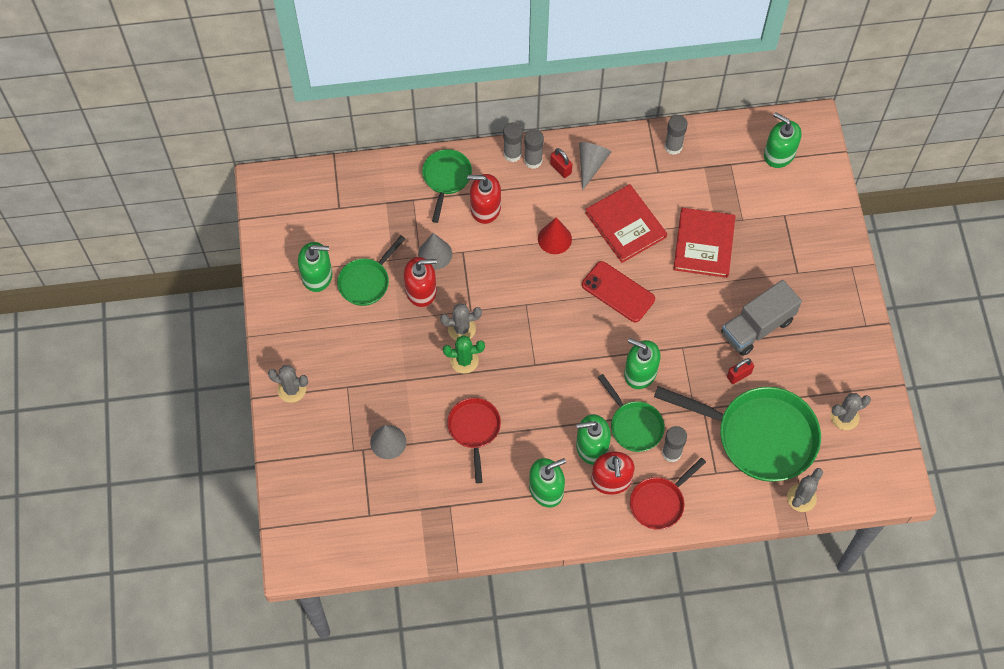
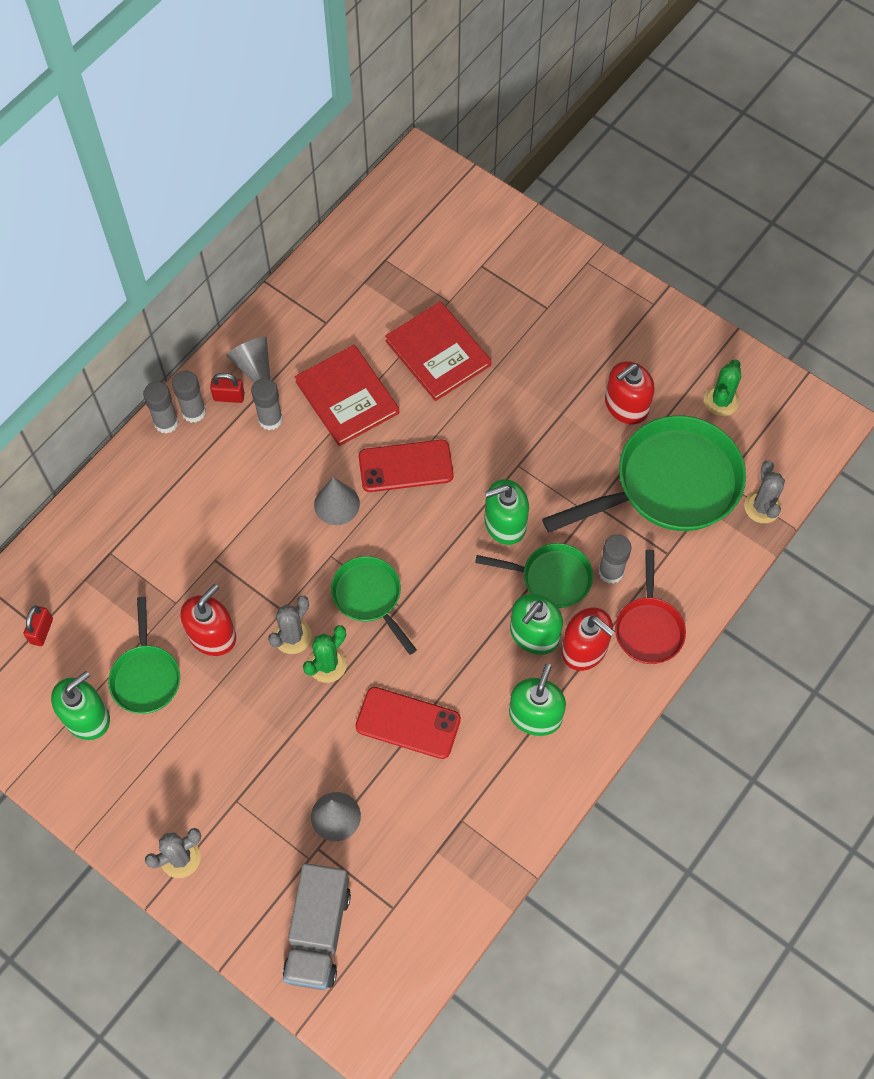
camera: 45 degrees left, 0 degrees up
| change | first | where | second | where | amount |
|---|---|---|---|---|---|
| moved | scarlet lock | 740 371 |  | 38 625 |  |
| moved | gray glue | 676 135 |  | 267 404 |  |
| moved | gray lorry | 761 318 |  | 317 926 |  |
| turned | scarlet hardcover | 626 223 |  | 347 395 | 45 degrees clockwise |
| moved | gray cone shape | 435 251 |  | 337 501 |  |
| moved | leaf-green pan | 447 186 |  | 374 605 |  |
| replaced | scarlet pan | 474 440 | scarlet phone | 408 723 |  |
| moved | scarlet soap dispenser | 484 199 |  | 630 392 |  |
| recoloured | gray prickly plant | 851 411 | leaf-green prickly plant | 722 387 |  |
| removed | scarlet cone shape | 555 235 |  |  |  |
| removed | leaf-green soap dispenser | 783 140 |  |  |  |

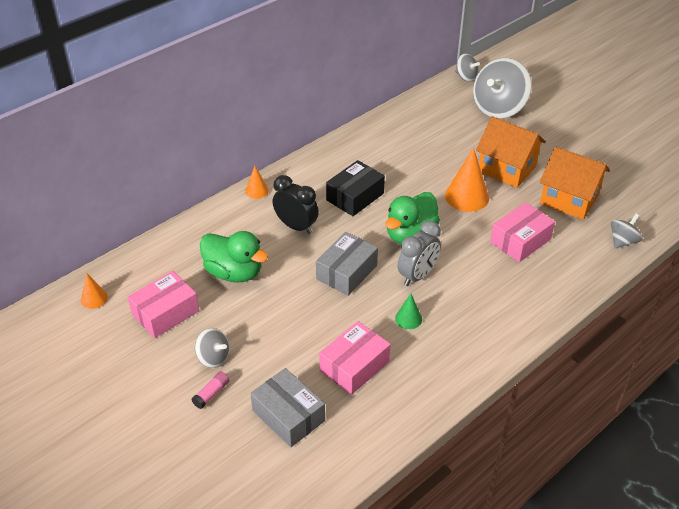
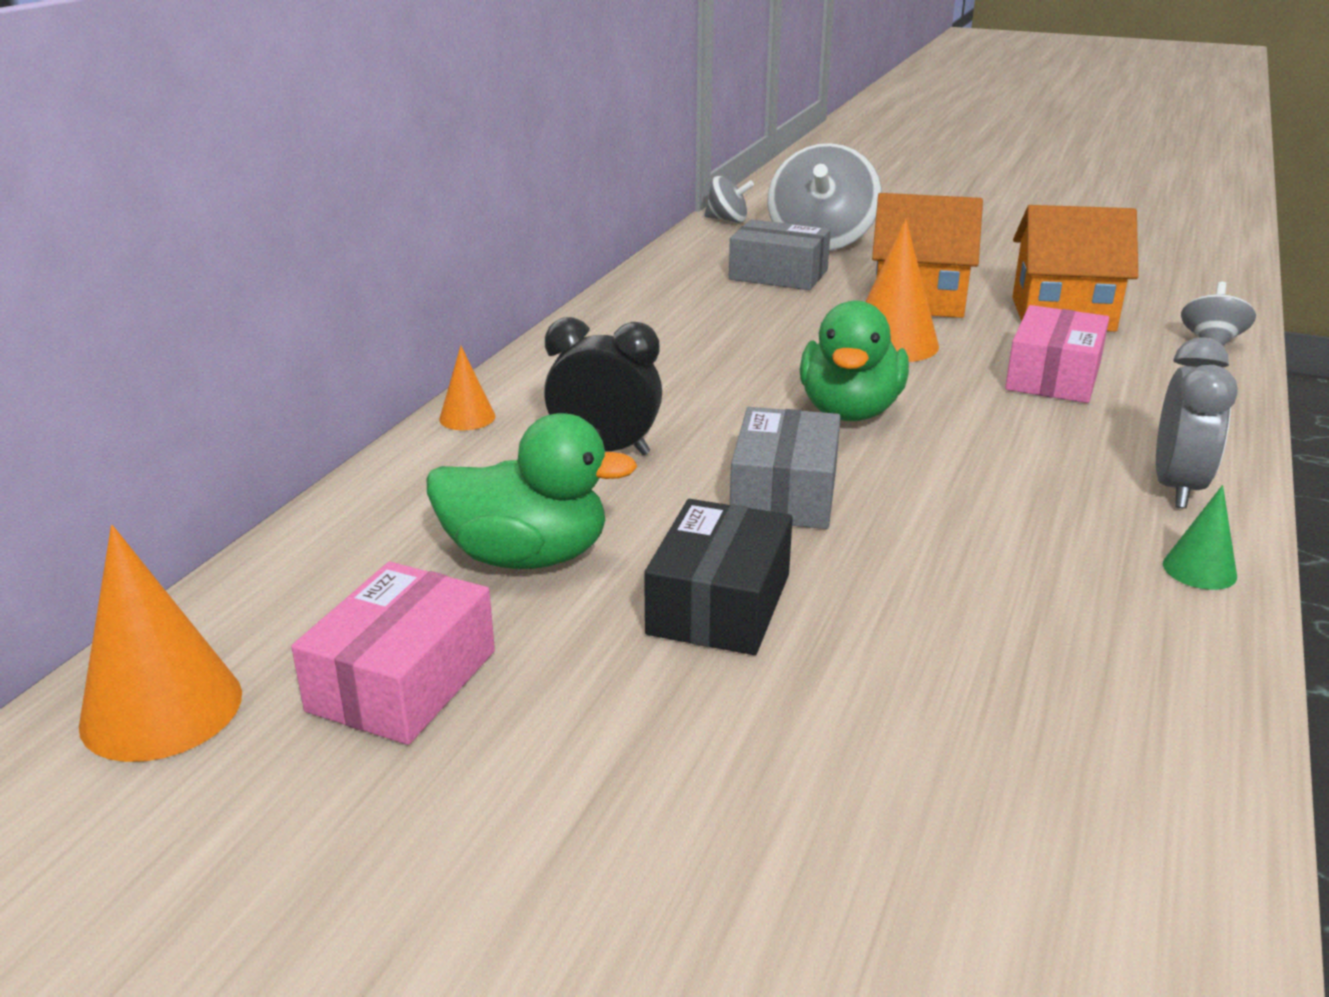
camera: 25 degrees left, 15 degrees down
| change | first | where | second | where | amount |
|---|---|---|---|---|---|
| resized | orange cone shape | 94 291 |  | 160 643 | x1.86 |
| moved | jet-black box | 355 188 |  | 718 577 |  |
| moved | gray box | 287 407 |  | 780 254 |  |
| moved | gray alarm clock | 419 253 |  | 1197 422 |  |
| moved | leaf-green cone shape | 408 311 |  | 1200 537 |  |
| removed | pink glue | 210 390 |  |  |  |
| removed | gray whirligig | 212 348 |  |  |  |
| removed | pink box | 355 358 |  |  |  |

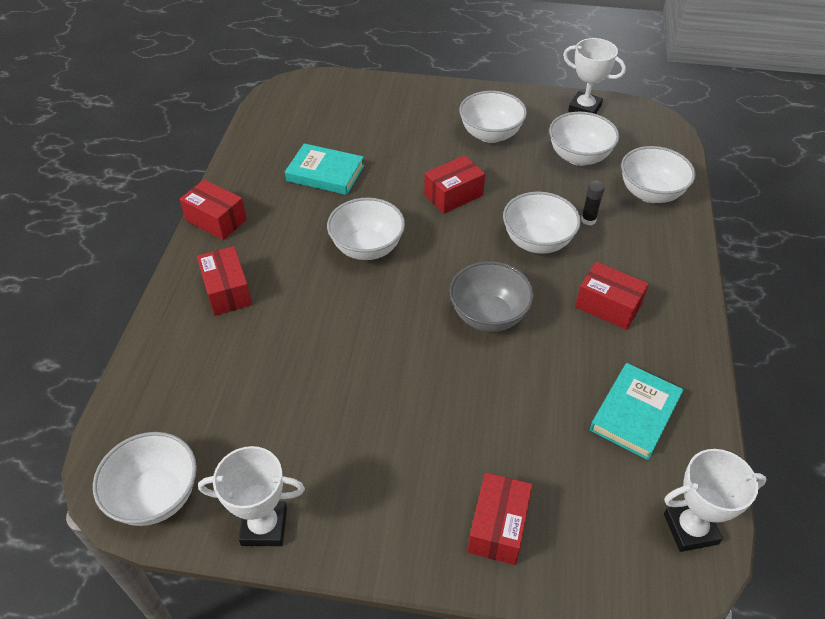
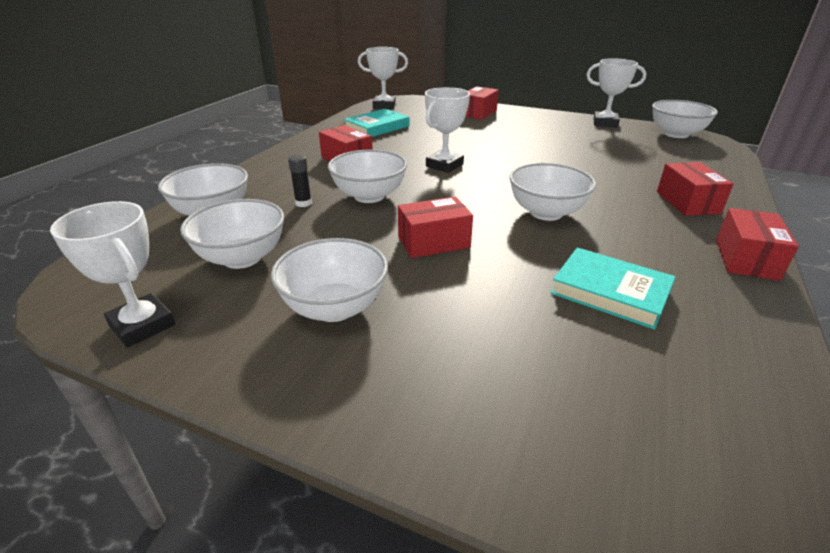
camera: 165 degrees left, 15 degrees down
| change | first | where | second | where | amount |
|---|---|---|---|---|---|
| replaced | gray deep dish | 491 296 | white prize cup | 447 130 |  |
| turned | scarlet box | 213 210 |  | 757 244 | 60 degrees clockwise |

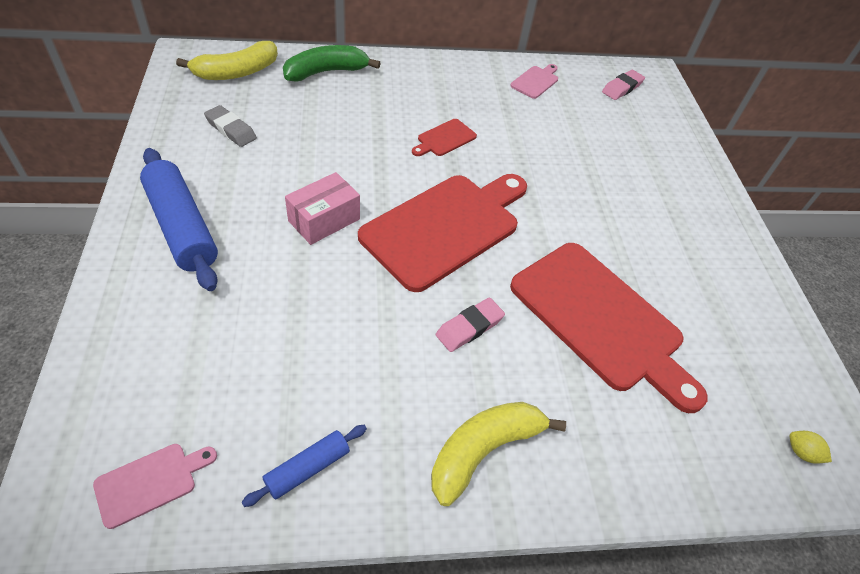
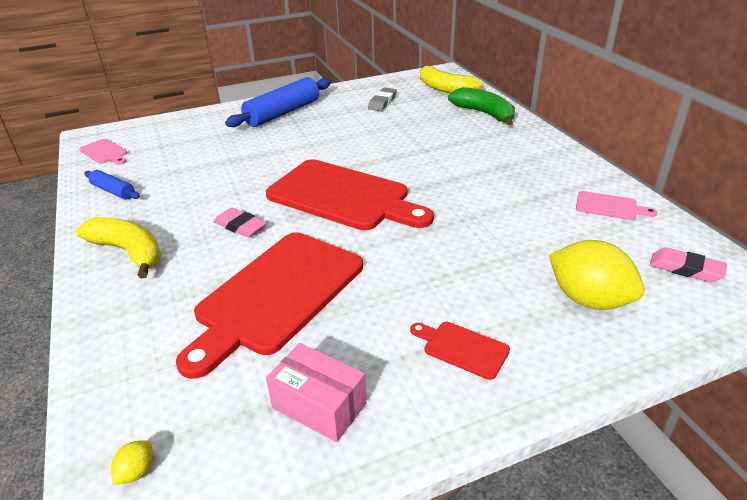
camera: 80 degrees right, 15 degrees down
| change | first | where | second | where | amount |
|---|---|---|---|---|---|
| moved | pink box | 322 208 |  | 316 392 |  |
| moved | scarlet cutting board | 444 137 |  | 460 351 |  |
| added |  |  | golden toy lemon | 597 275 |  |

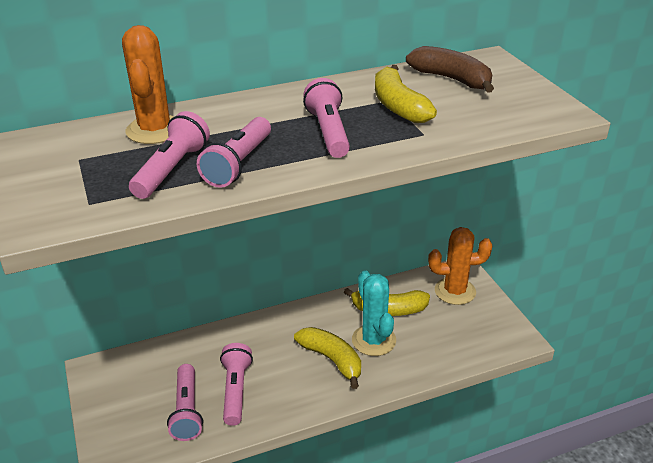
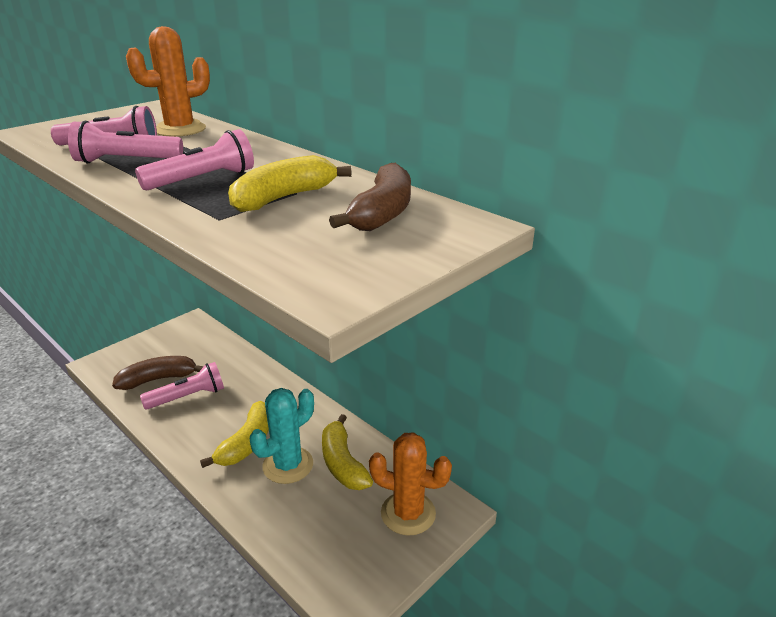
camera: 65 degrees right, 5 degrees down
| change | first | where | second | where | amount |
|---|---|---|---|---|---|
| replaced | pink pocket torch | 185 402 | dark brown banana | 158 373 |  |
| turned | orange prickly plant | 460 266 |  | 410 484 | 45 degrees counterclockwise |

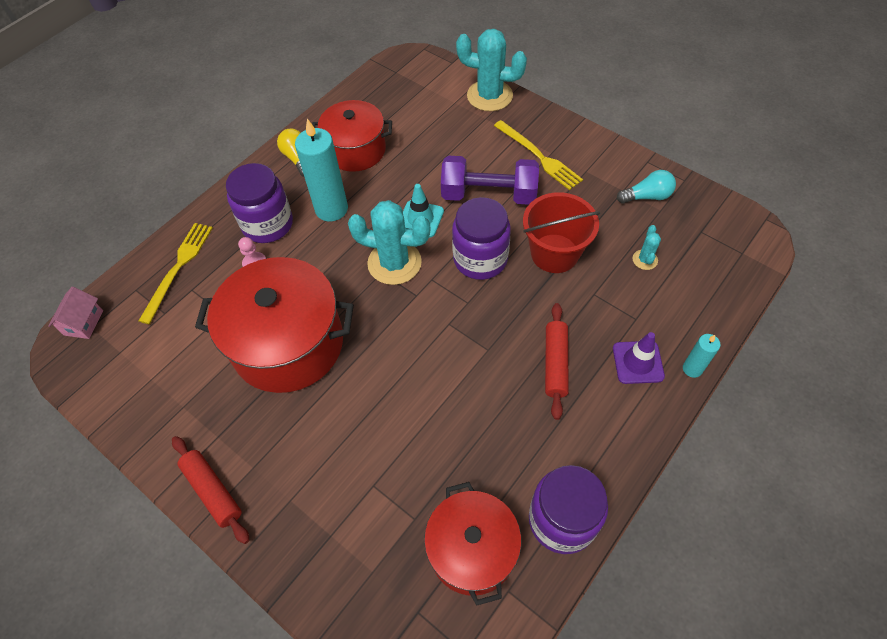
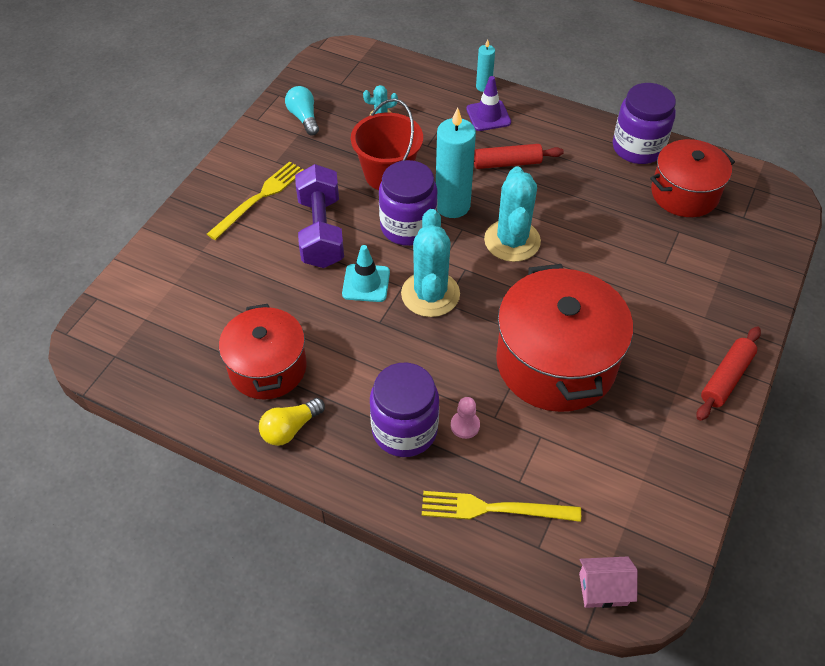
camera: 105 degrees left, 5 degrees down
| change | first | where | second | where | amount |
|---|---|---|---|---|---|
| moved | aqua candle | 321 170 |  | 456 162 |  |
| moved | aqua prickly plant | 491 70 |  | 512 214 |  |

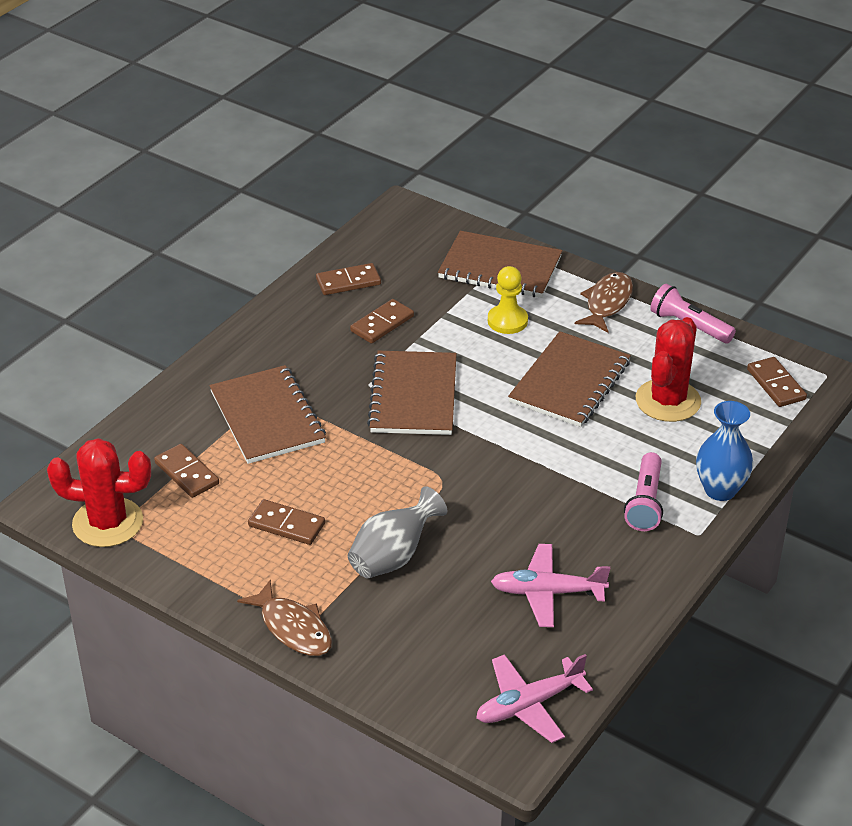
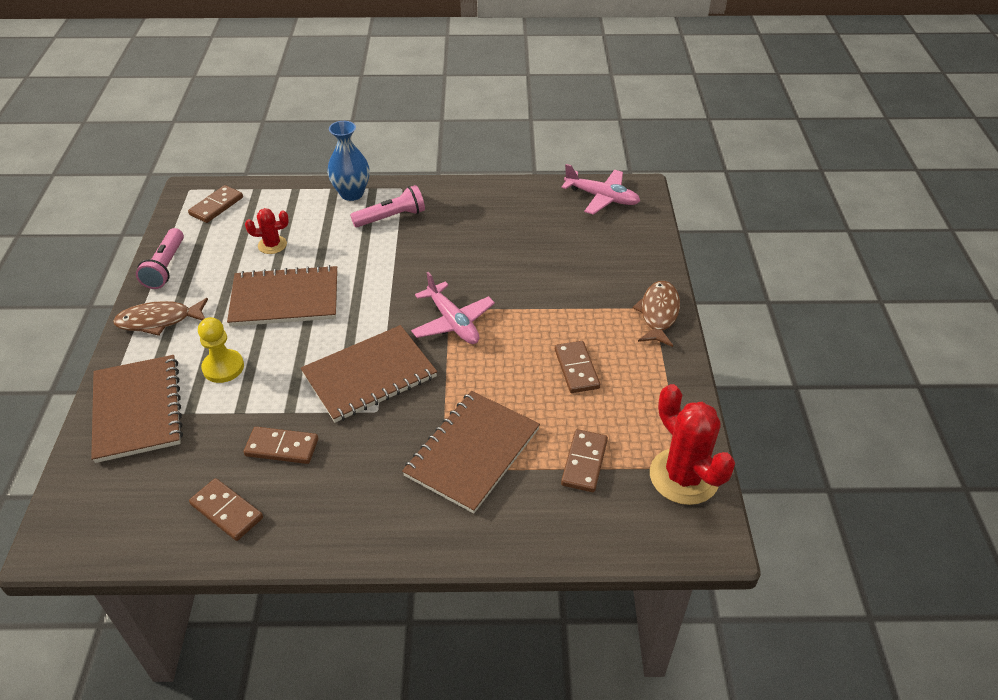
camera: 125 degrees left, 5 degrees up
| change | first | where | second | where | amount |
|---|---|---|---|---|---|
| resized | scarlet prickly plant | 668 369 |  | 267 231 | x0.53 |
| moved | pink aeroplane | 550 585 |  | 453 308 |  |
| removed | gray flower vase | 397 532 |  |  |  |

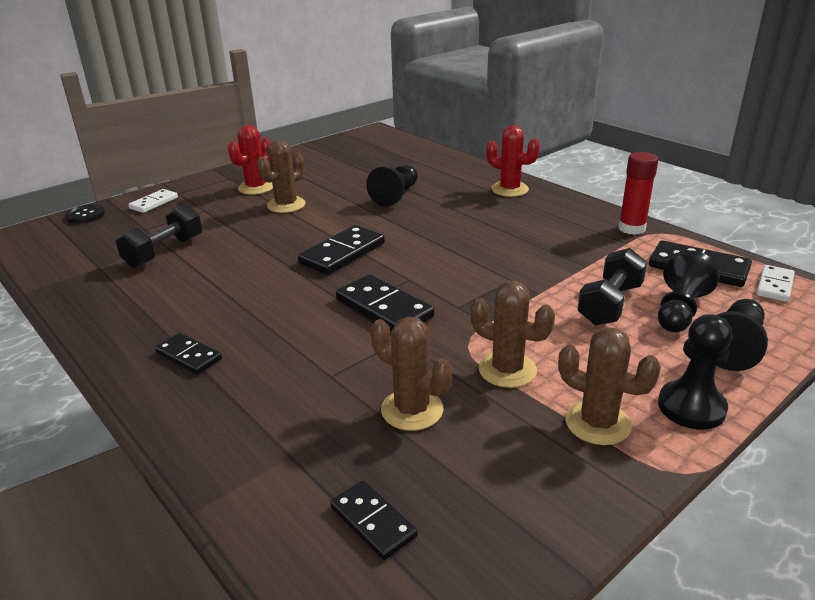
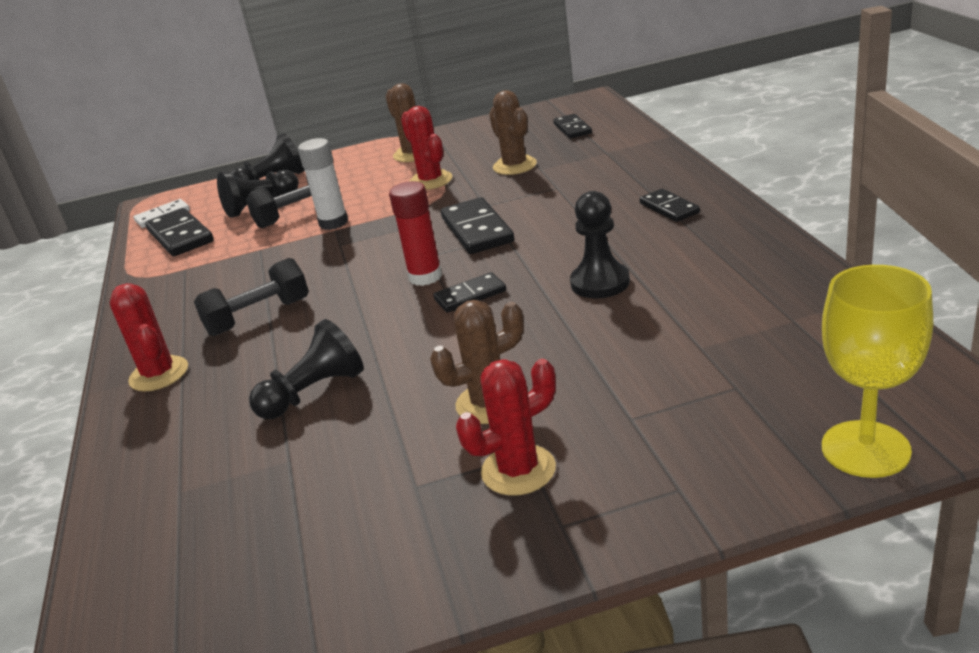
camera: 150 degrees left, 0 degrees up
| change | first | where | second | where | amount |
|---|---|---|---|---|---|
| moved | jet-black dumbbell | 159 236 |  | 251 297 |  |
| added |  |  | white glue | 323 184 |  |
| moved | scarlet glue | 638 193 |  | 415 233 |  |
| recoloured | dark brown prickly plant | 512 334 | scarlet prickly plant | 426 148 |  |
| resized | jet-black domino | 341 250 |  | 469 292 | x0.61 |
| moved | jet-black game pawn | 695 372 |  | 600 245 |  |
| replaced | jet-black sewing button | 85 213 | golden chalice | 877 371 |  |
| removed | white domino | 153 201 |  |  |  |

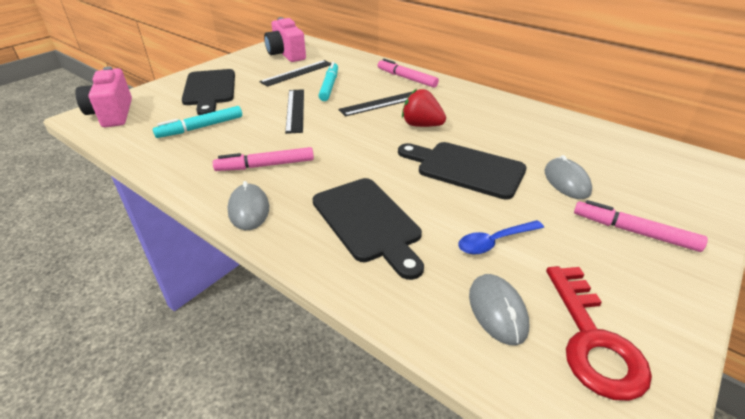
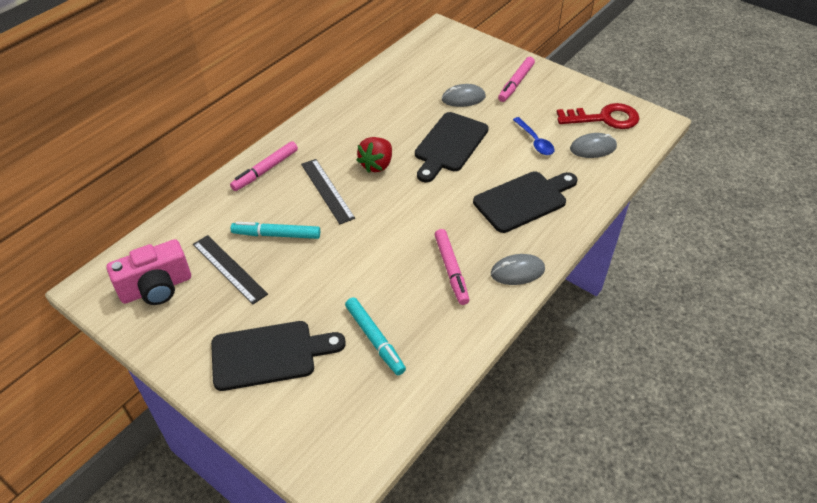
camera: 90 degrees left, 10 degrees up
| change | first | where | second | where | amount |
|---|---|---|---|---|---|
| removed | pink photo camera | 103 96 |  |  |  |
| removed | jet-black measuring stick | 294 111 |  |  |  |

